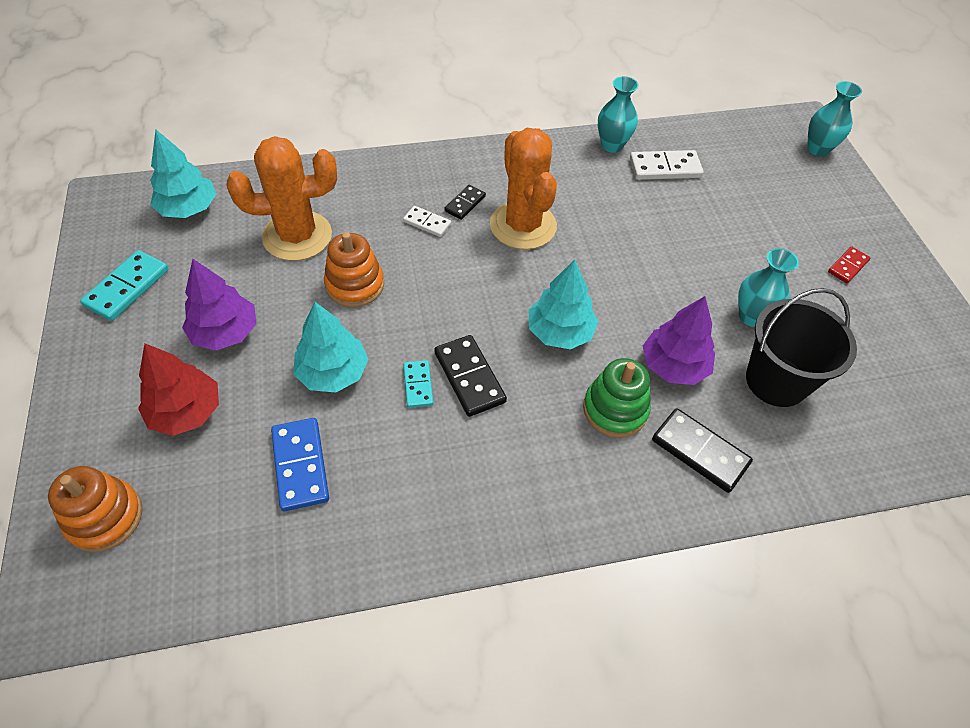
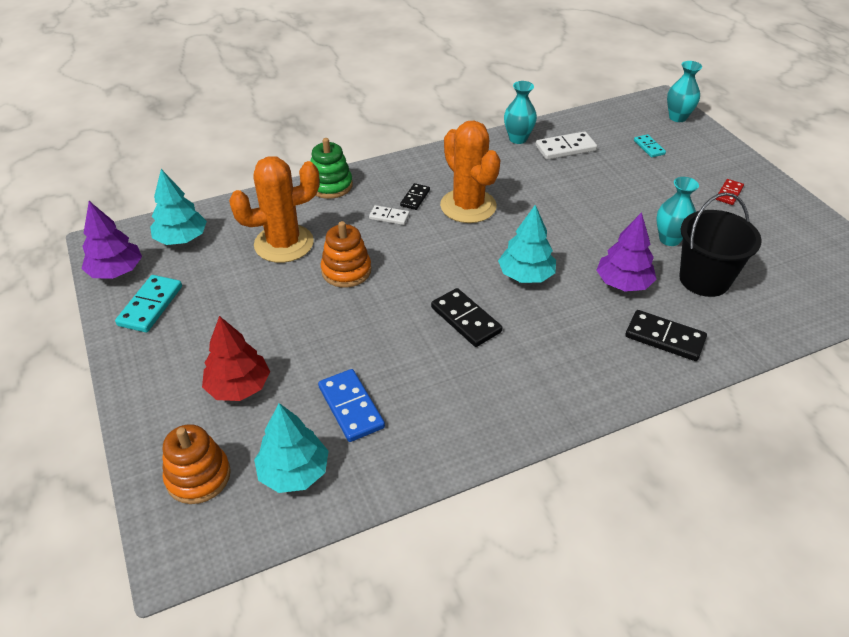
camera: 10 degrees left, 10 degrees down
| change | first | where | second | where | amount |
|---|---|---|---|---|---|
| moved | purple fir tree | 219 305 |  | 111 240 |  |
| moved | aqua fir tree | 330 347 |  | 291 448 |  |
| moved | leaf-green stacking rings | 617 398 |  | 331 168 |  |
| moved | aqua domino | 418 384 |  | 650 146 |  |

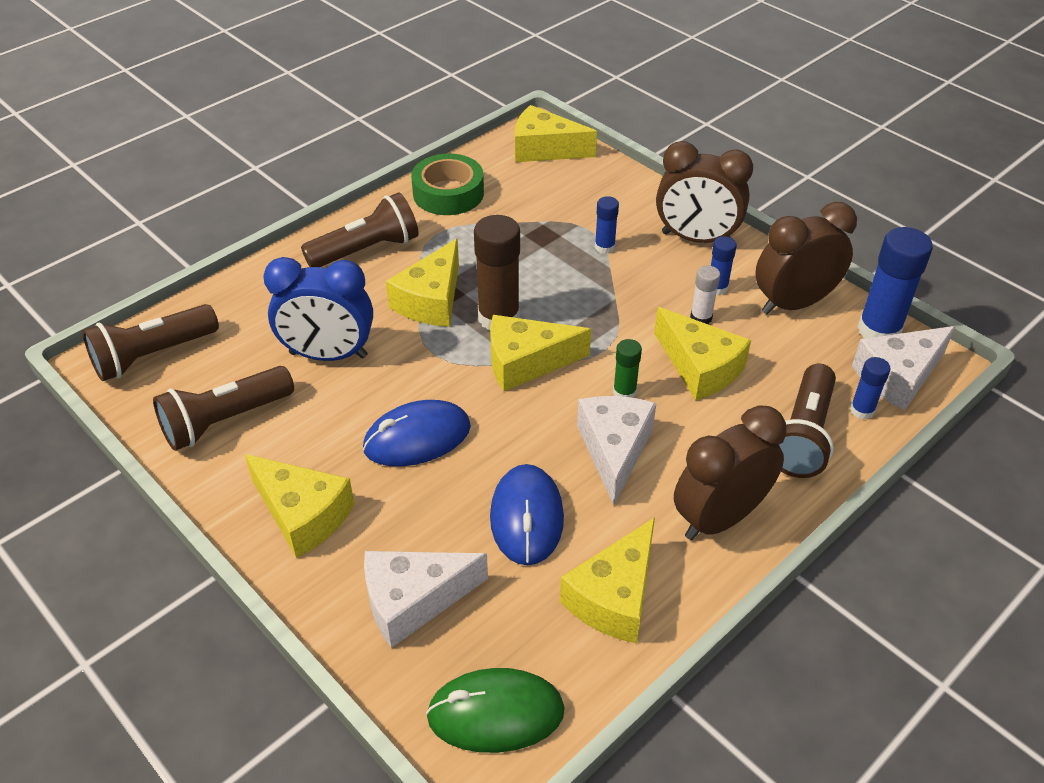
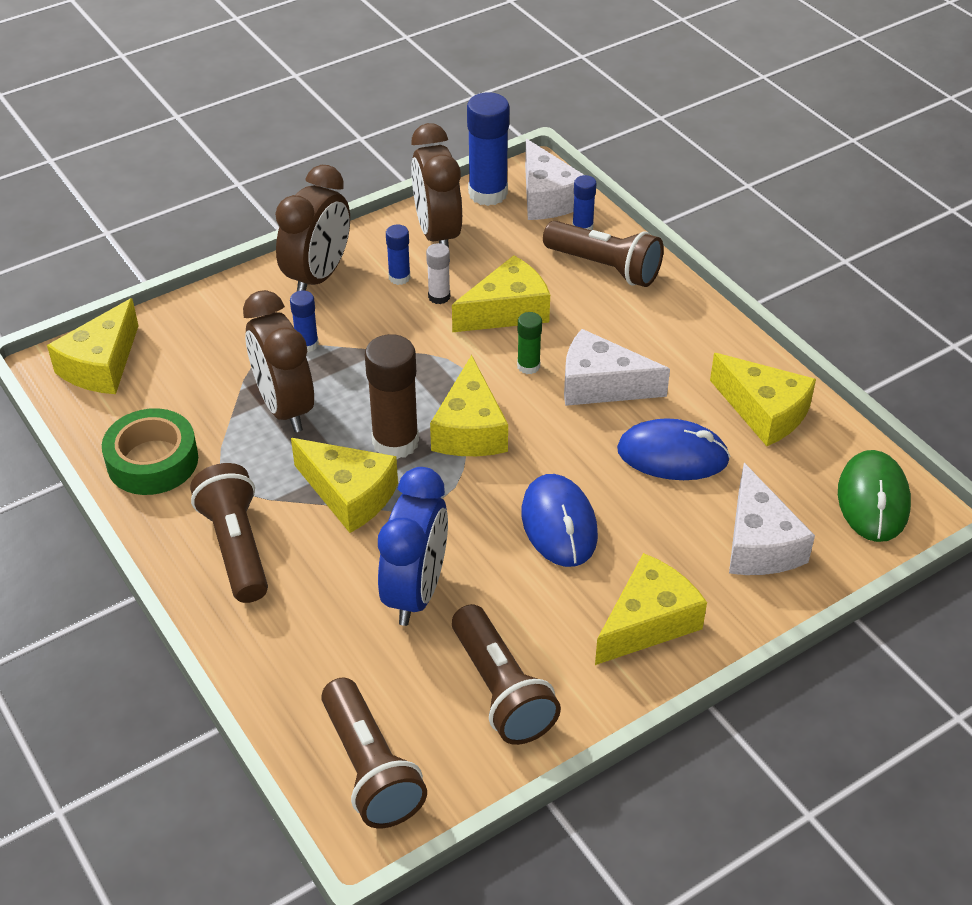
camera: 80 degrees left, 0 degrees up
| change | first | where | second | where | amount |
|---|---|---|---|---|---|
| moved | dark brown alarm clock | 730 472 |  | 278 361 |  |

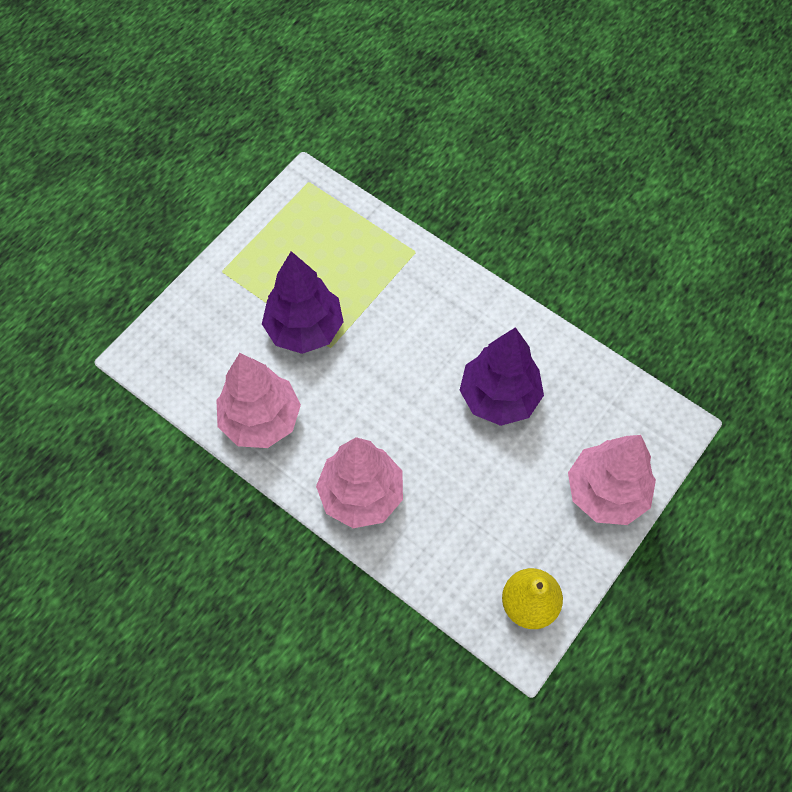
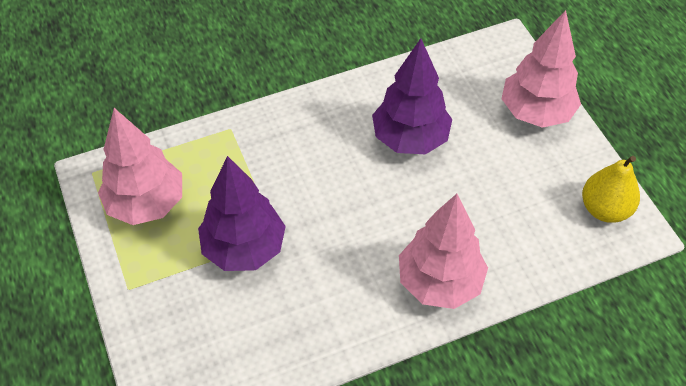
camera: 60 degrees left, 10 degrees down
| change | first | where | second | where | amount |
|---|---|---|---|---|---|
| moved | pink fir tree | 258 400 |  | 140 166 |  |

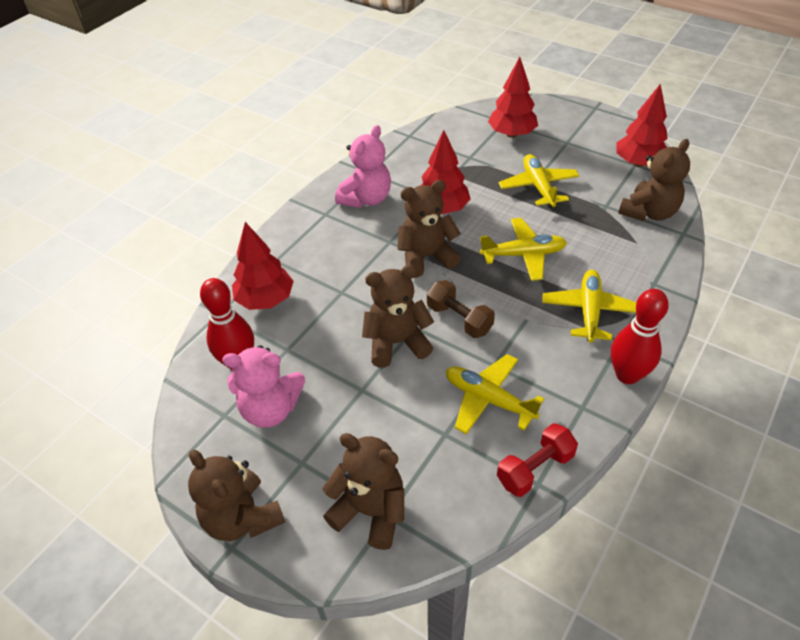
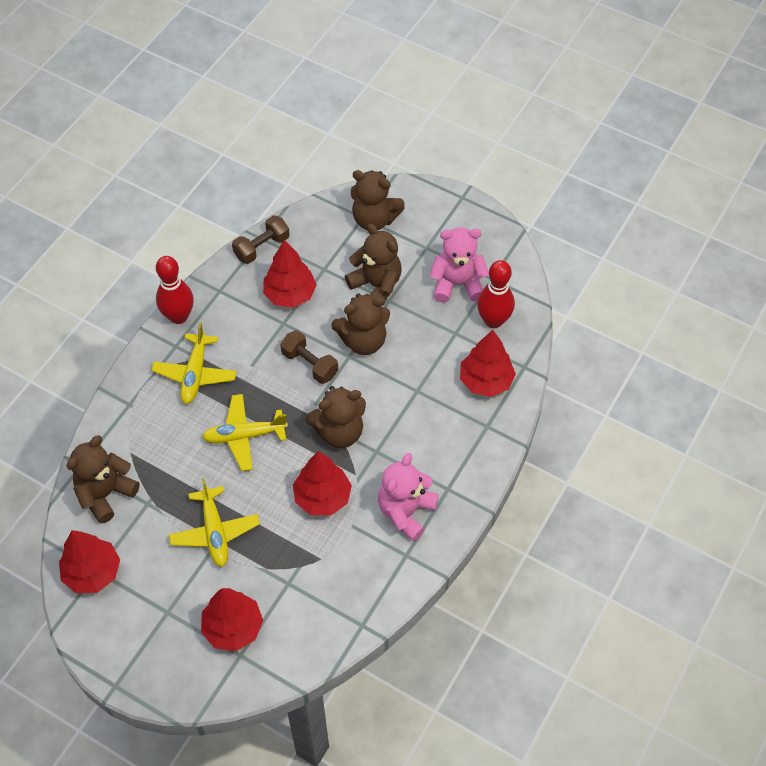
camera: 175 degrees right, 10 degrees up
| change | first | where | second | where | amount |
|---|---|---|---|---|---|
| recoloured | scarlet dumbbell | 537 460 | dark brown dumbbell | 261 239 |  |
| replaced | golden aeroplane | 495 394 | scarlet fir tree | 290 274 |  |
| moved | dark brown stuffed bear | 236 495 |  | 373 262 |  |

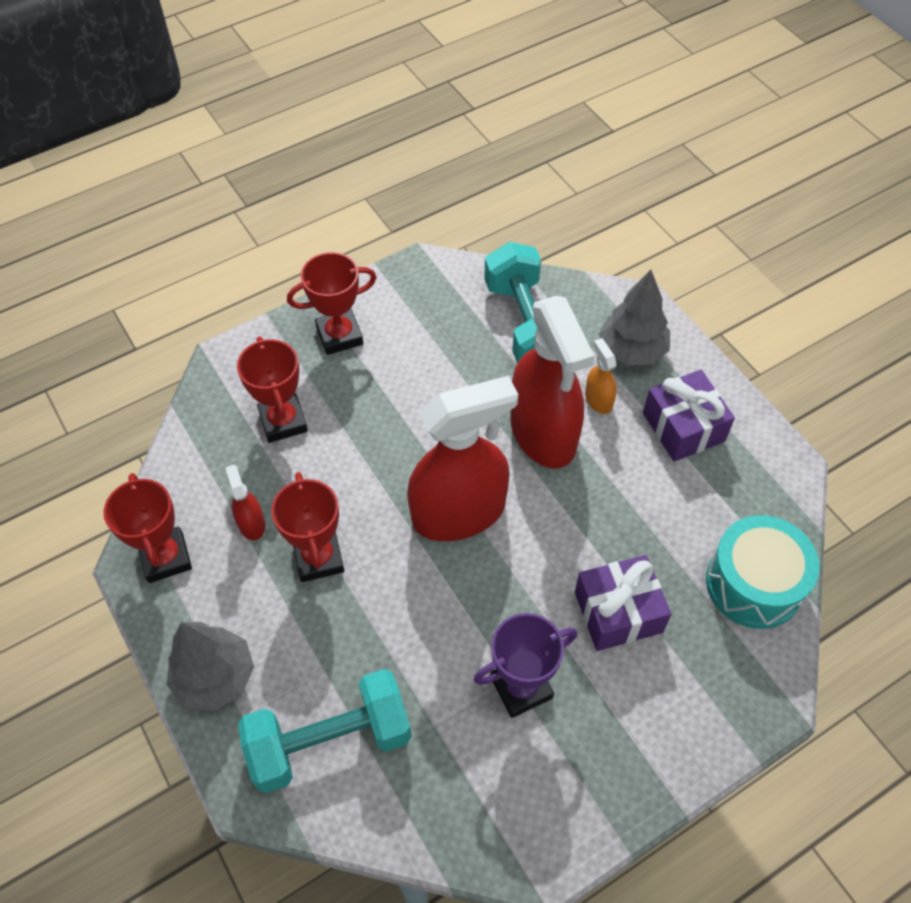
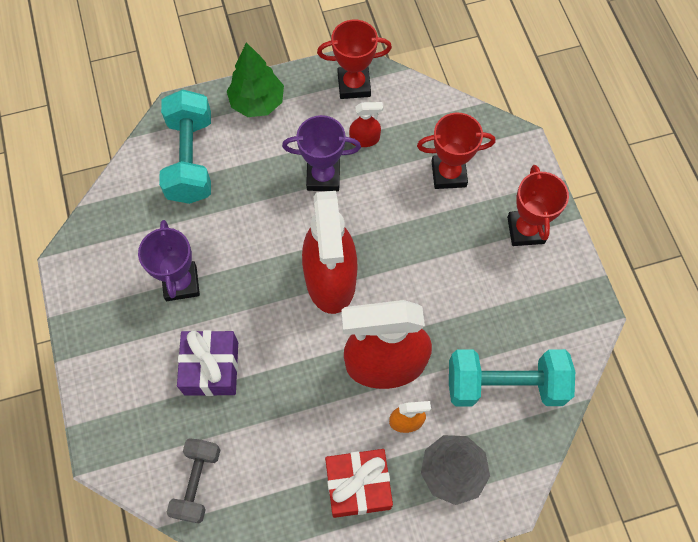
camera: 105 degrees right, 10 degrees up
| change | first | where | second | where | amount |
|---|---|---|---|---|---|
| replaced | aqua toy drum | 762 572 | gray dumbbell | 193 480 |  |
| recoloured | gray fir tree | 210 666 | leaf-green fir tree | 255 79 |  |
| recoloured | scarlet prize cup | 307 527 | purple prize cup | 321 153 |  |
| recoloured | purple wrapped gift | 689 416 | scarlet wrapped gift | 359 483 |  |

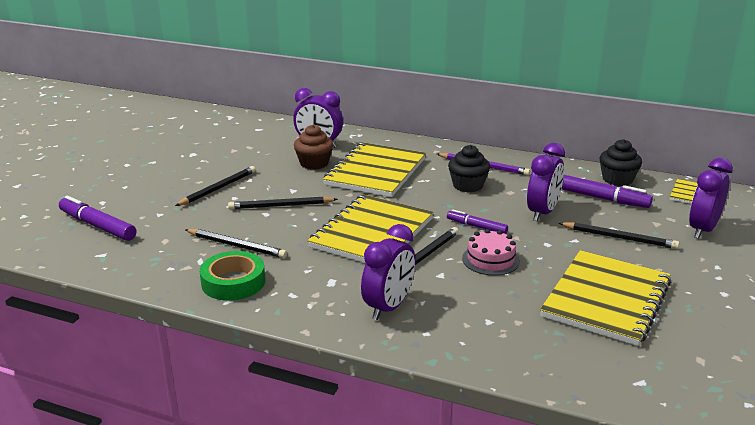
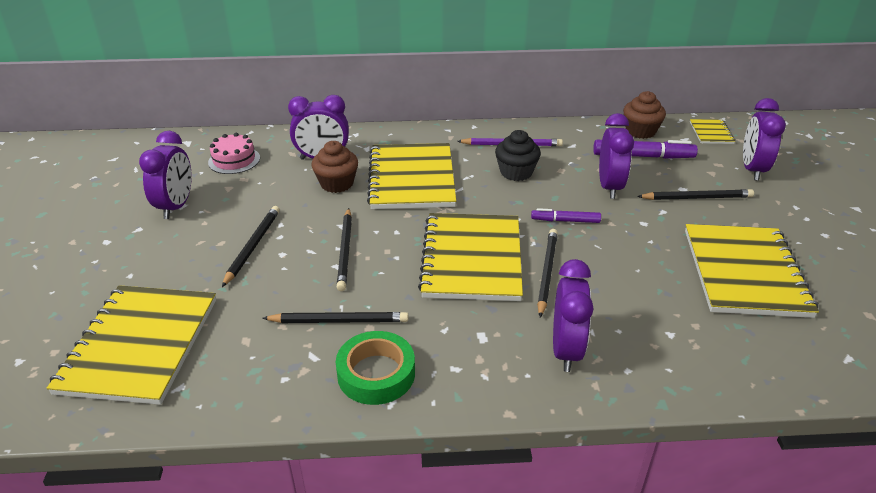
camera: 25 degrees left, 10 degrees up
| change | first | where | second | where | amount |
|---|---|---|---|---|---|
| replaced | purple marker | 97 218 | golden notepad | 131 345 |  |
| added |  |  | purple alarm clock | 165 175 |  |
| moved | pink cake | 491 252 |  | 234 153 |  |
| turned | jet-black pencil | 283 202 |  | 344 249 | 60 degrees counterclockwise |
| recoloured | jet-black fairy cake | 621 162 | dark brown fairy cake | 644 115 |  |

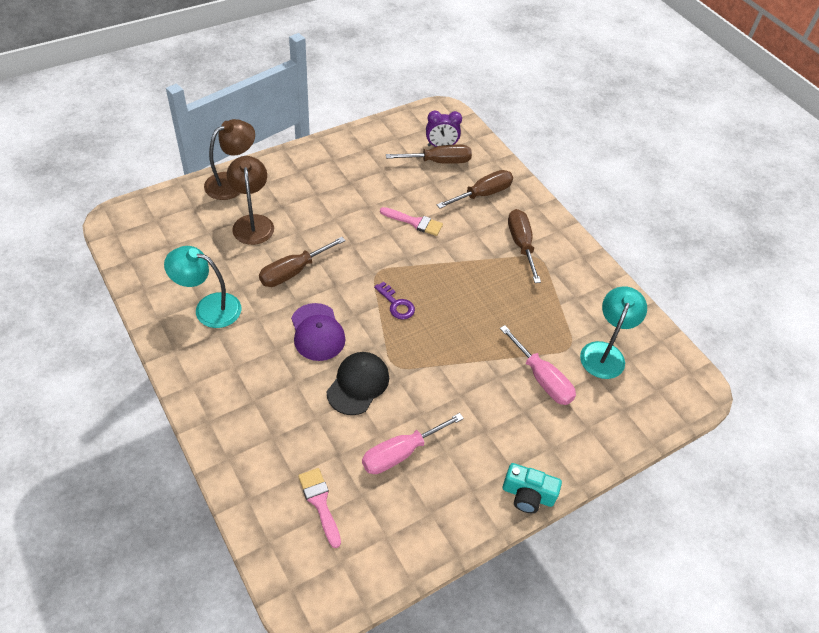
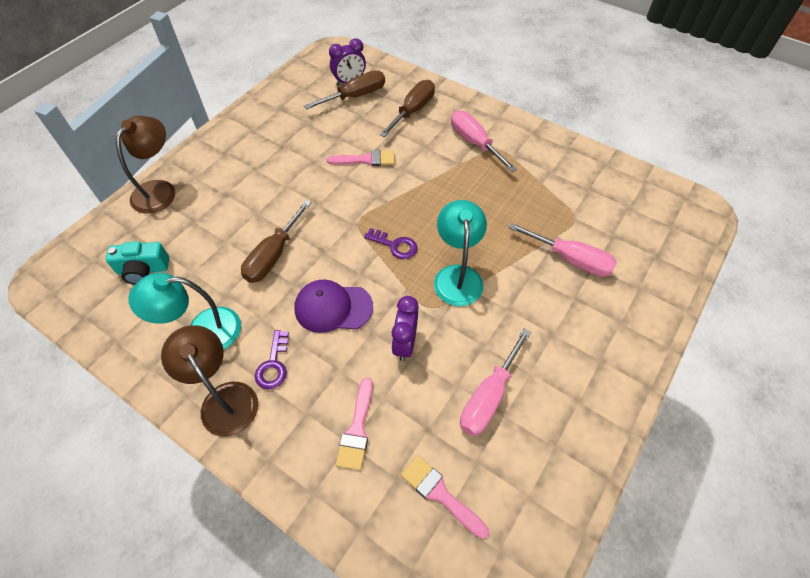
camera: 20 degrees left, 5 degrees up
| change | first | where | second | where | amount |
|---|---|---|---|---|---|
| moved | aqua photo camera | 532 488 |  | 138 263 |  |
| moved | dark brown lamp | 250 200 |  | 209 381 |  |
| added |  |  | purple key | 272 359 |  |
| turned | purple baseball cap | 318 332 |  | 333 306 | 135 degrees clockwise |
| added |  |  | pink paint brush | 354 423 |  |
| replaced | jet-black baseball cap | 358 383 | purple alarm clock | 405 328 |  |
| moved | aqua lamp | 613 332 |  | 460 253 |  |
| recoloured | dark brown hand screwdriver | 524 246 | pink hand screwdriver | 484 141 |  |

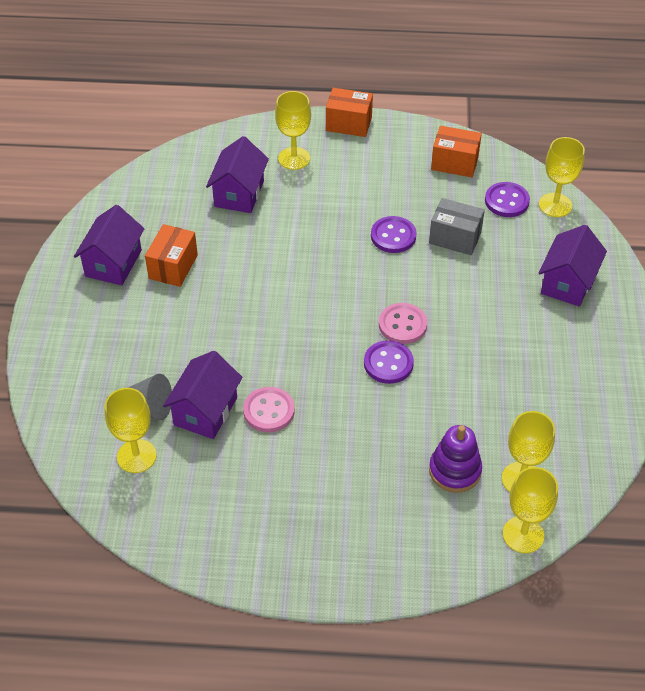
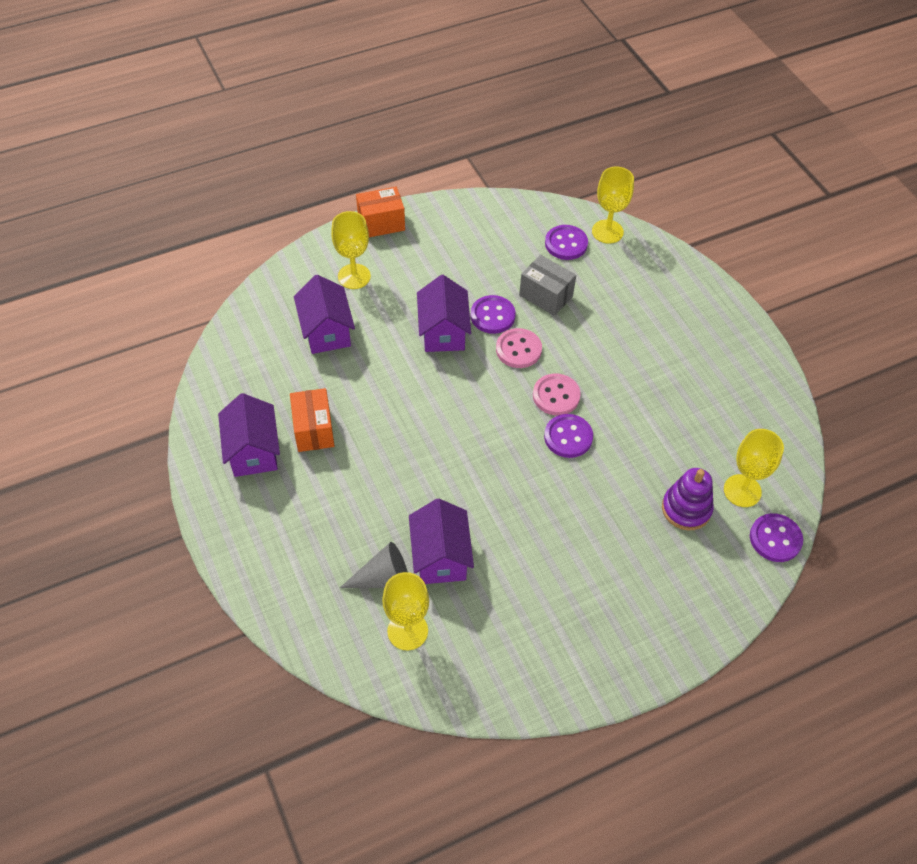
camera: 30 degrees left, 5 degrees up
| change | first | where | second | where | amount |
|---|---|---|---|---|---|
| moved | purple house | 573 266 |  | 444 313 |  |
| moved | pink sewing button | 269 409 |  | 519 348 |  |
| turned | gray box | 457 226 |  | 547 285 | 45 degrees clockwise |
| replaced | golden chalice | 530 510 | purple sewing button | 776 537 |  |
| removed | orange box | 456 151 |  |  |  |

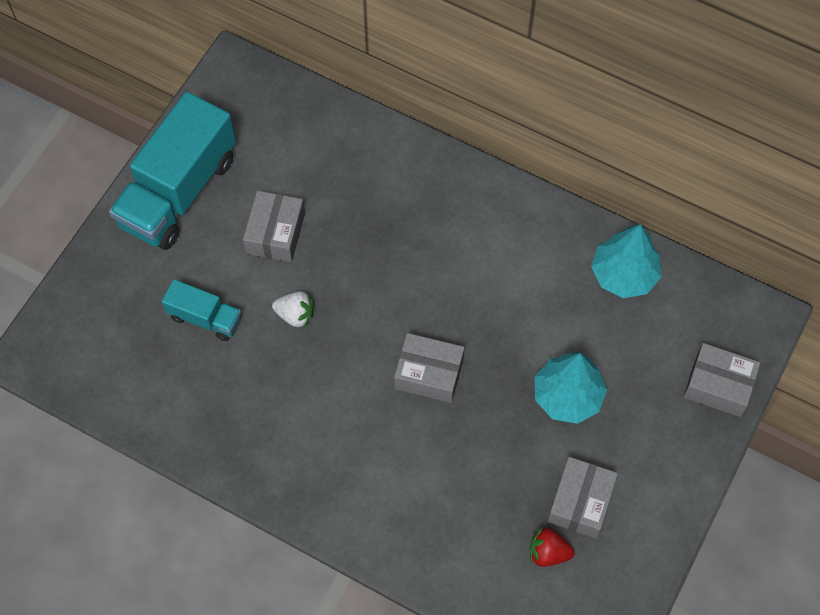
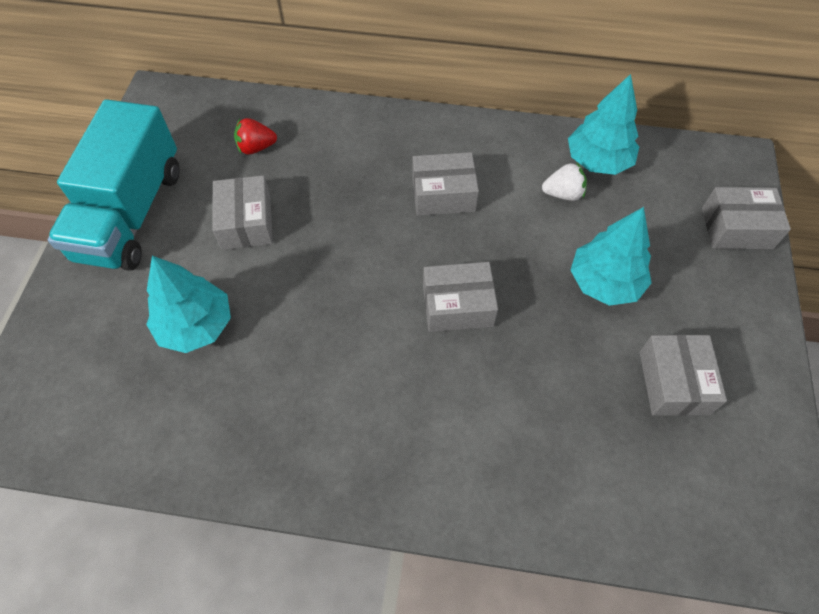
camera: 20 degrees left, 5 degrees down
| change | first | where | second | where | amount |
|---|---|---|---|---|---|
| replaced | aqua lorry | 201 310 | aqua fir tree | 188 304 |  |
| moved | scarlet strawberry | 552 547 |  | 255 136 |  |
| added |  |  | gray box | 445 184 |  |
| moved | white strawberry | 293 309 |  | 564 181 |  |

